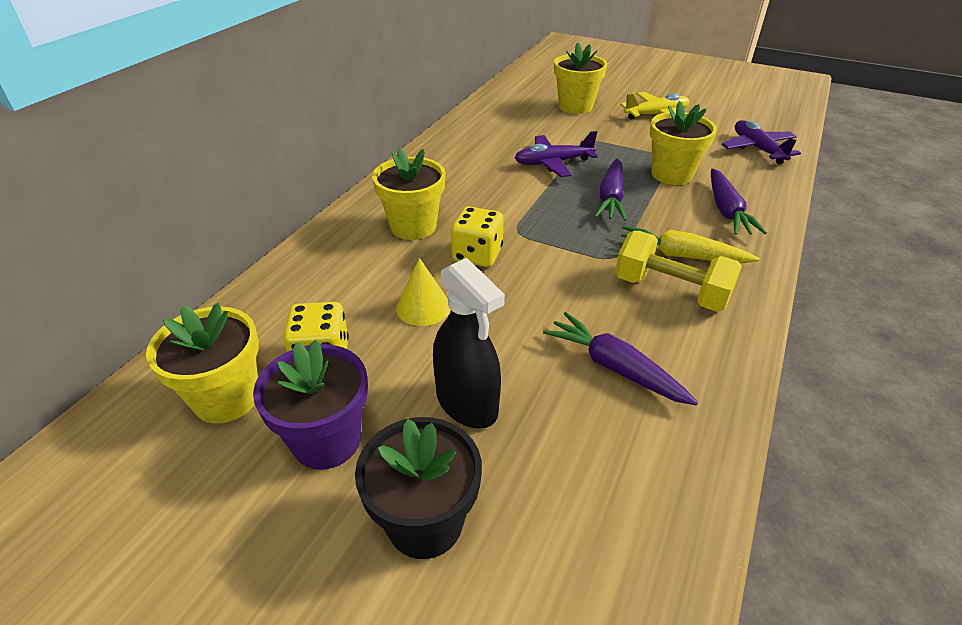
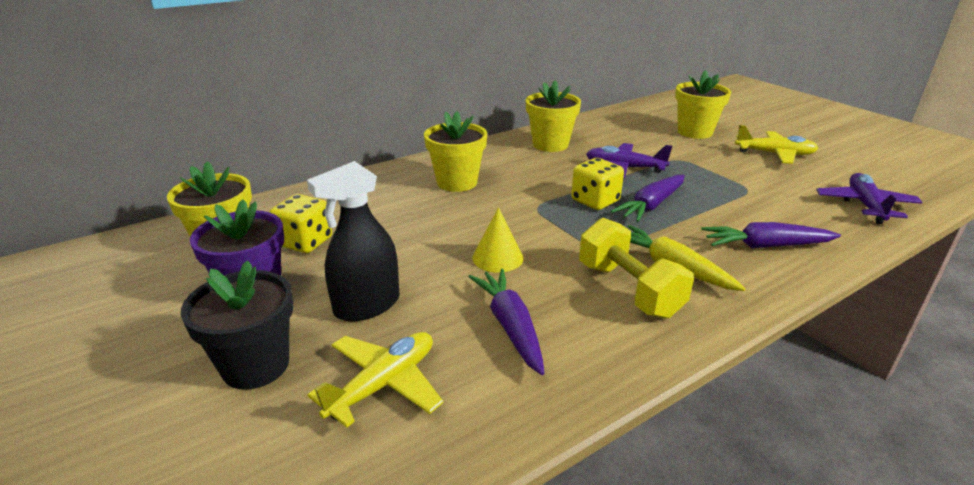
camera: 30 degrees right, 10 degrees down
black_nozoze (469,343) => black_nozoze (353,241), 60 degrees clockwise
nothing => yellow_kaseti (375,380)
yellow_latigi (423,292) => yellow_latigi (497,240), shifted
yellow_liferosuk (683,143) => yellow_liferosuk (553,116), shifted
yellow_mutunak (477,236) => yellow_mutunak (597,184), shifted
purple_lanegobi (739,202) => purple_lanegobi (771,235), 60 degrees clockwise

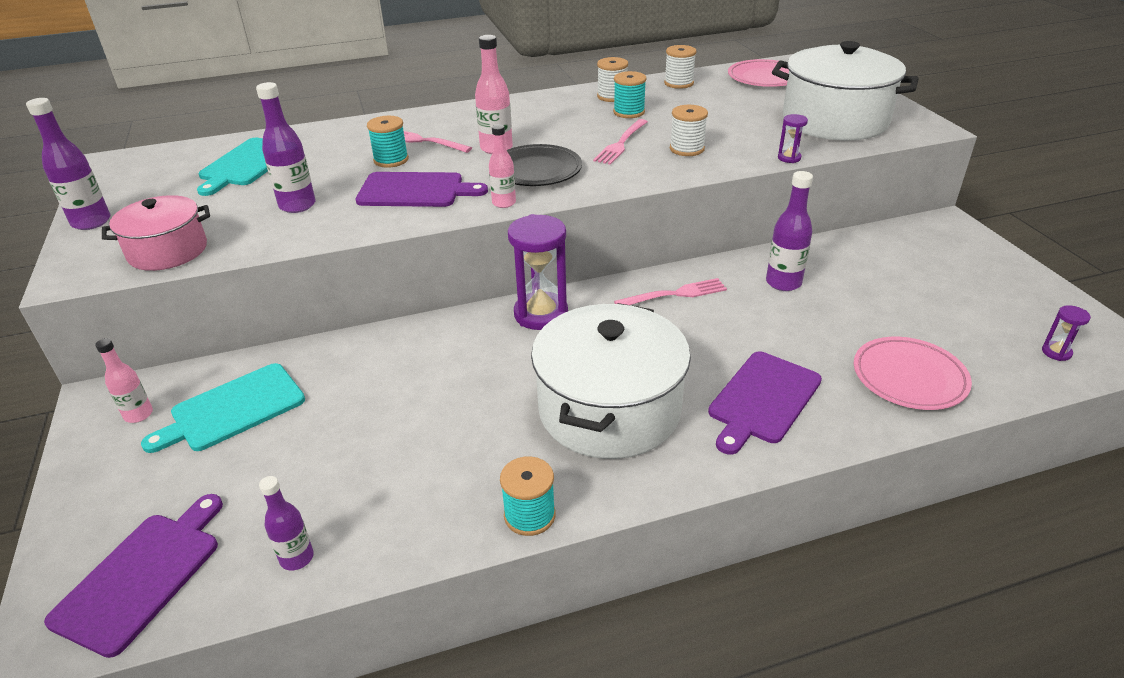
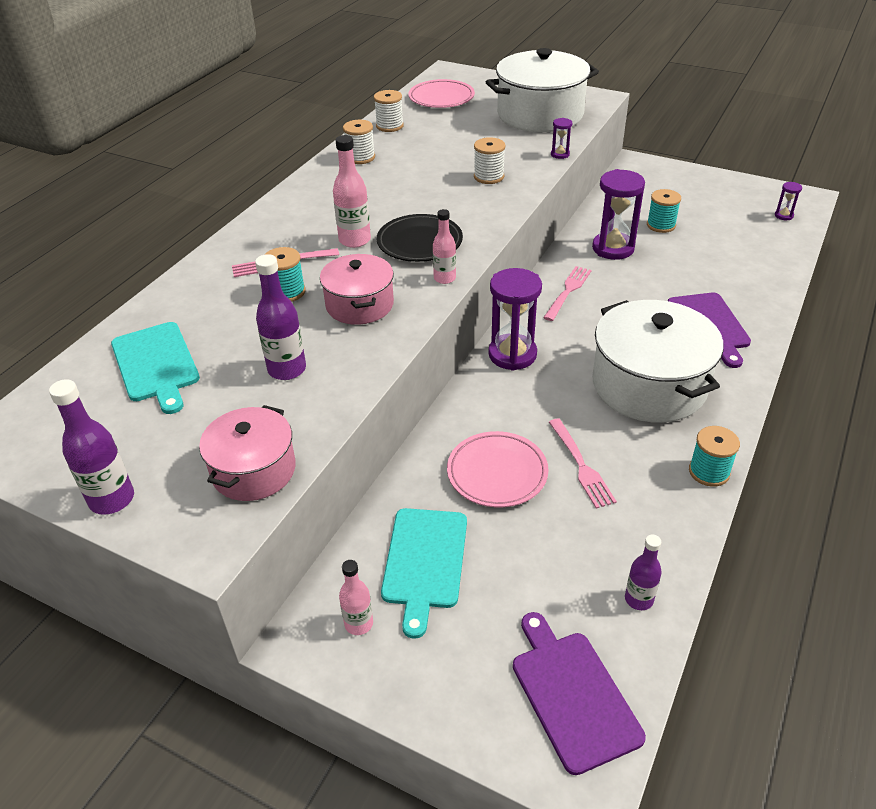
camera: 45 degrees left, 5 degrees up
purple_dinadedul (421,189) => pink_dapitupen (357,289)
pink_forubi (913,373) => pink_forubi (497,469), shifted
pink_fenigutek (620,142) => pink_fenigutek (583,463), shifted
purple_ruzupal (789,231) => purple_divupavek (618,214)
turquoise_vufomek (629,94) => turquoise_vufomek (664,211), shifted

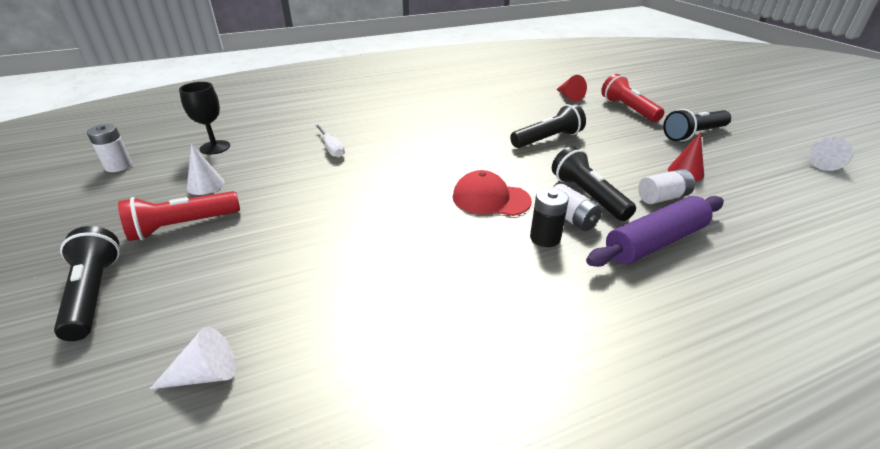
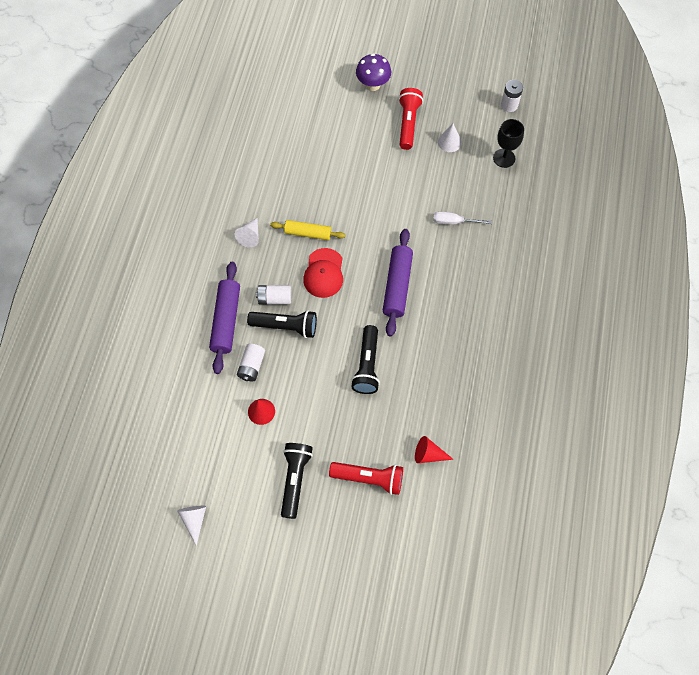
camera: 125 degrees right, 30 degrees up
white_latigi (193,358) => white_latigi (247,233), shifted
nothing => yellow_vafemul (308,230)
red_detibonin (492,193) => red_detibonin (323,273), 135 degrees clockwise
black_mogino (87,283) => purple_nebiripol (373,72)
nothing => purple_vafemul (398,283)
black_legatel (549,217) => nothing

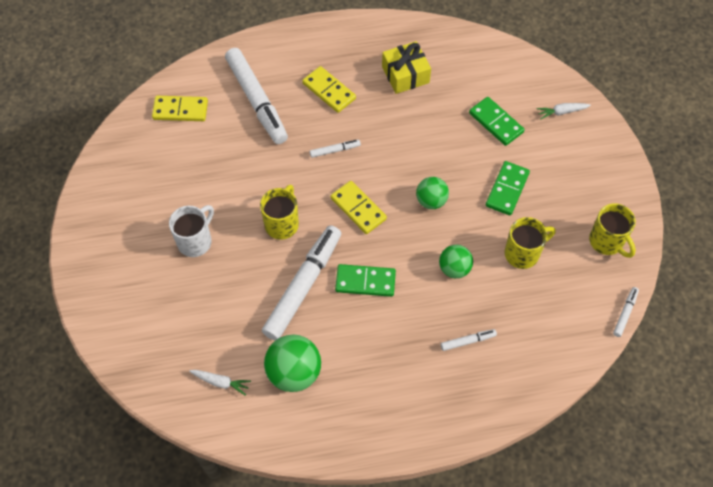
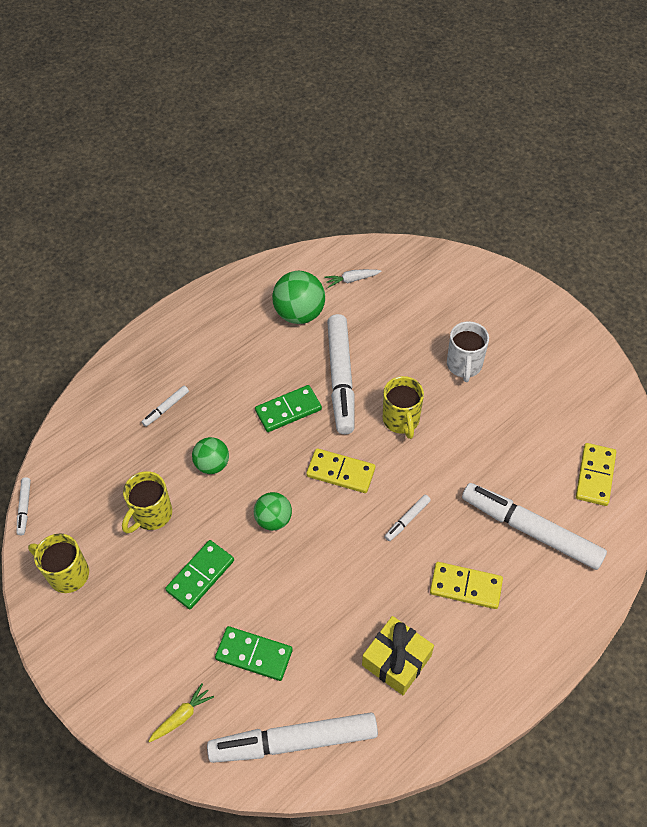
camera: 150 degrees right, 5 degrees down
white_lanegobi (564,111) => yellow_lanegobi (181,712)
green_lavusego (508,188) => green_lavusego (199,574), 45 degrees clockwise
nothing => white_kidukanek (292,737)
yellow_lavusego (180,108) => yellow_lavusego (596,474), 45 degrees counterclockwise

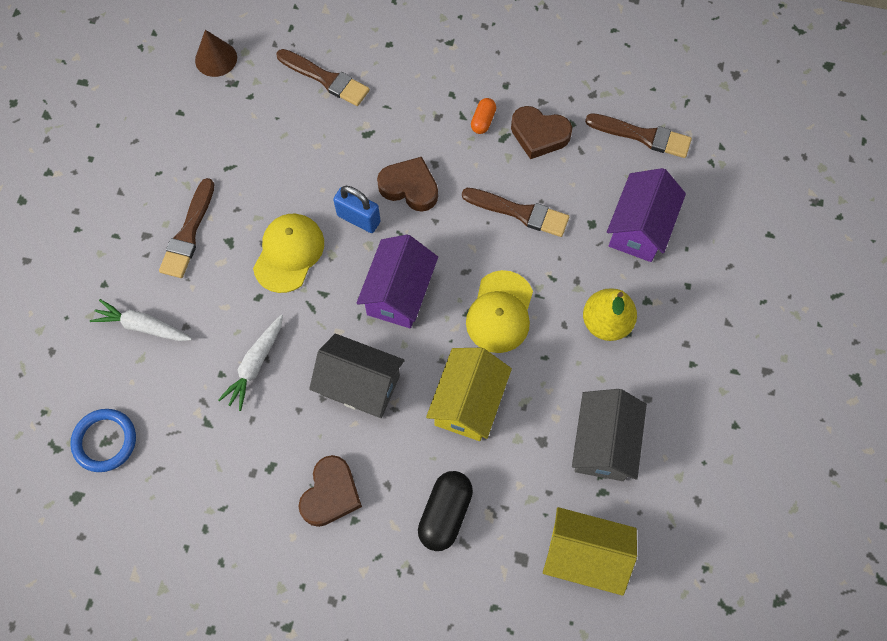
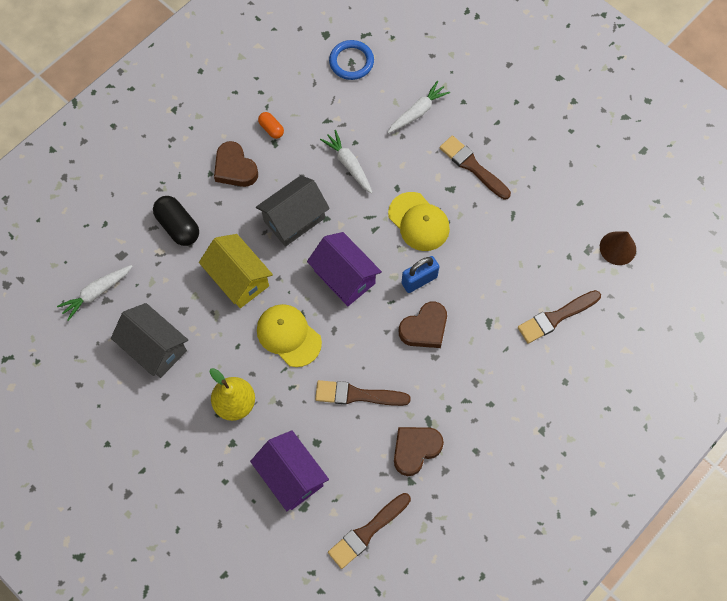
camera: 120 degrees right, 0 degrees up
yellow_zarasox (590,551) => white_lanegobi (94,293)
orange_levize (483,116) => orange_levize (271,125), shifted
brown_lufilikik (515,212) => brown_lufilikik (363,393), 45 degrees clockwise

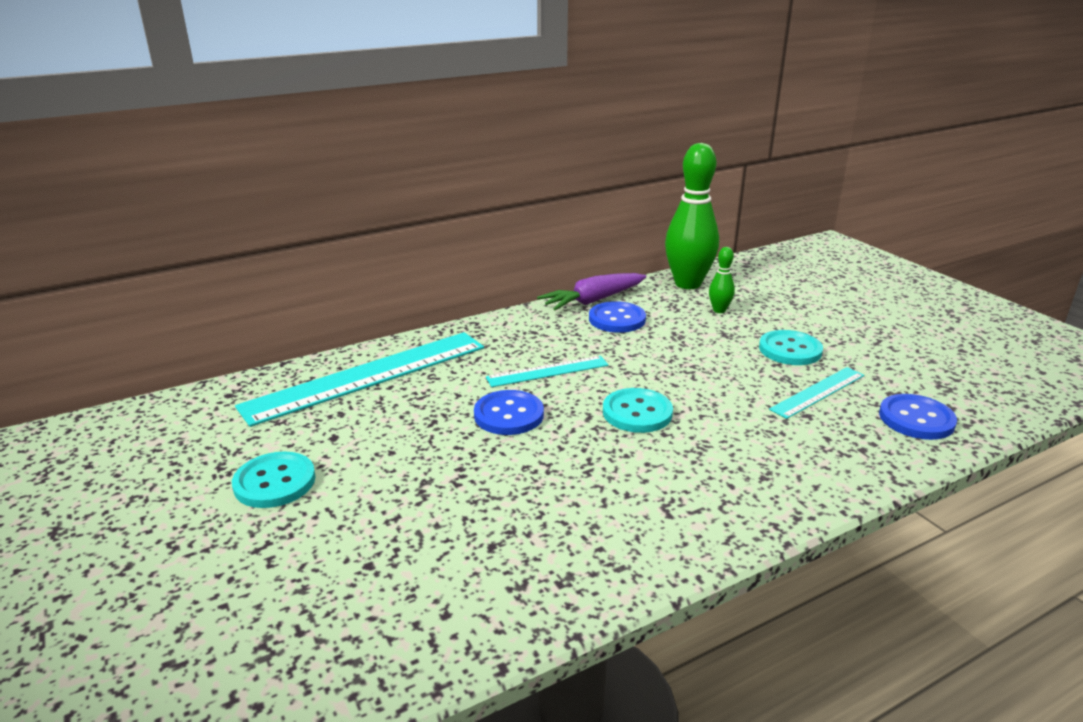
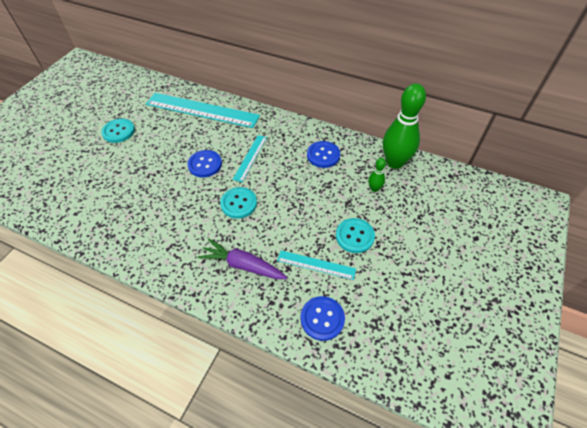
camera: 55 degrees right, 25 degrees up
purple_lanegobi (591,291) => purple_lanegobi (242,259), shifted
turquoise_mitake (547,371) => turquoise_mitake (249,158), 75 degrees clockwise

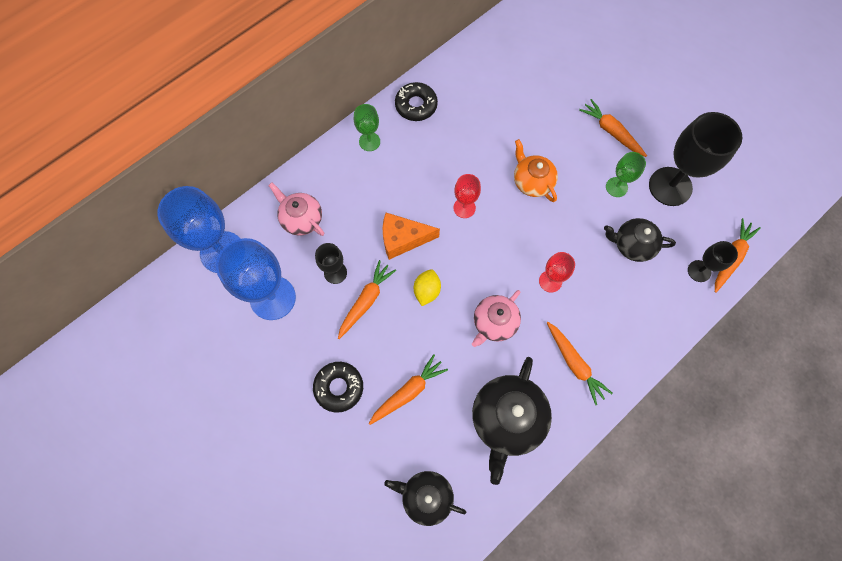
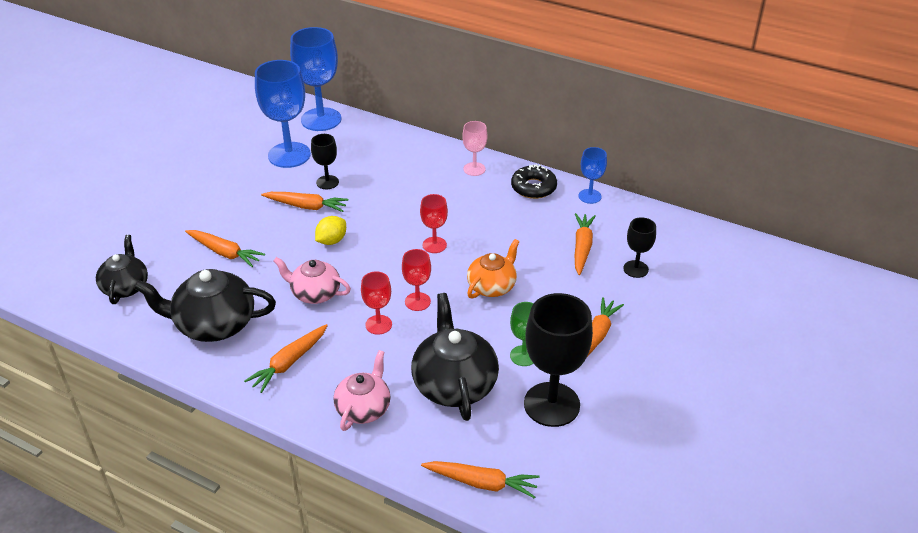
camera: 70 degrees right, 30 degrees down
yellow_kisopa (427,287) => yellow_kisopa (330,230), 45 degrees counterclockwise
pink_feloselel (296,209) => pink_feloselel (362,390), shifted
nothing => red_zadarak (416,280)
black_feloselel (640,240) => black_feloselel (455,357), x1.57
green_zadarak (367,127) => pink_zadarak (475,148)
nothing => orange_lanegobi (585,244)
nothing => blue_zadarak (592,175)
black_zadarak (713,261) => black_zadarak (639,247), shifted
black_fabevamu (338,387) => nothing
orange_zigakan (411,236) => nothing

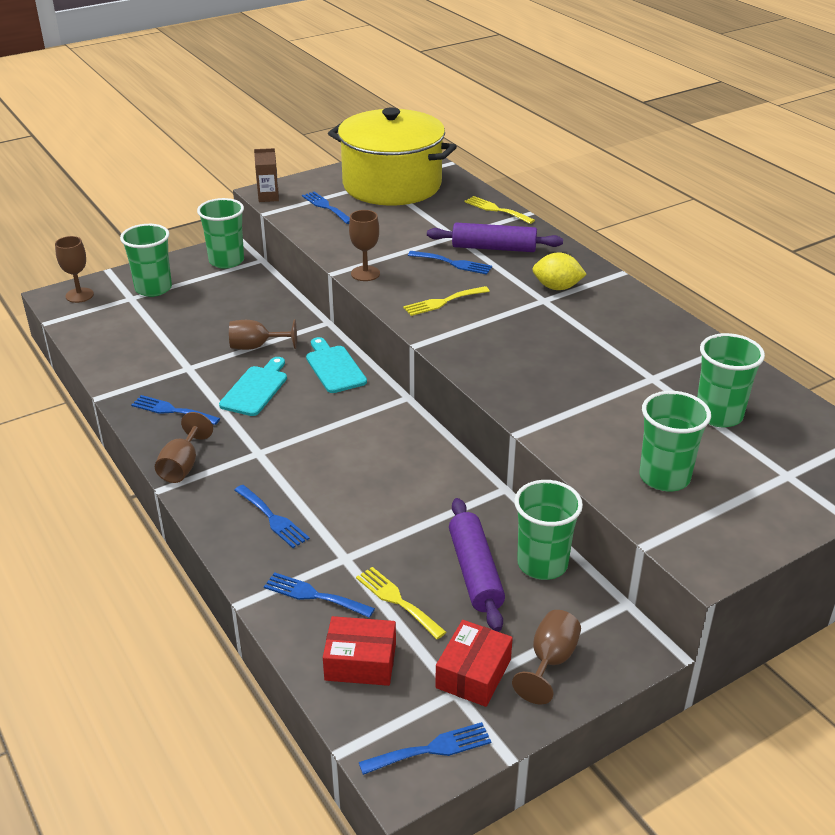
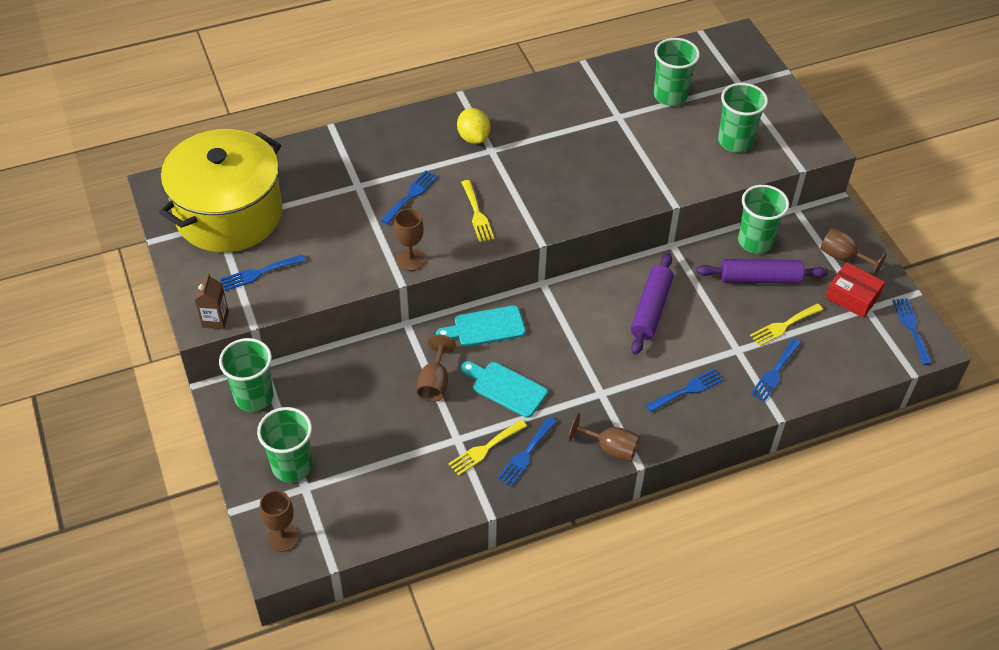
camera: 80 degrees left, 15 degrees up
yellow_fenigutek (500,210) => yellow_fenigutek (487,448), shifted
yellow_kisopa (559,271) => yellow_kisopa (473,126), 45 degrees counterclockwise
purple_vafemul (495,237) => purple_vafemul (652,304), shifted
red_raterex (359,651) => nothing

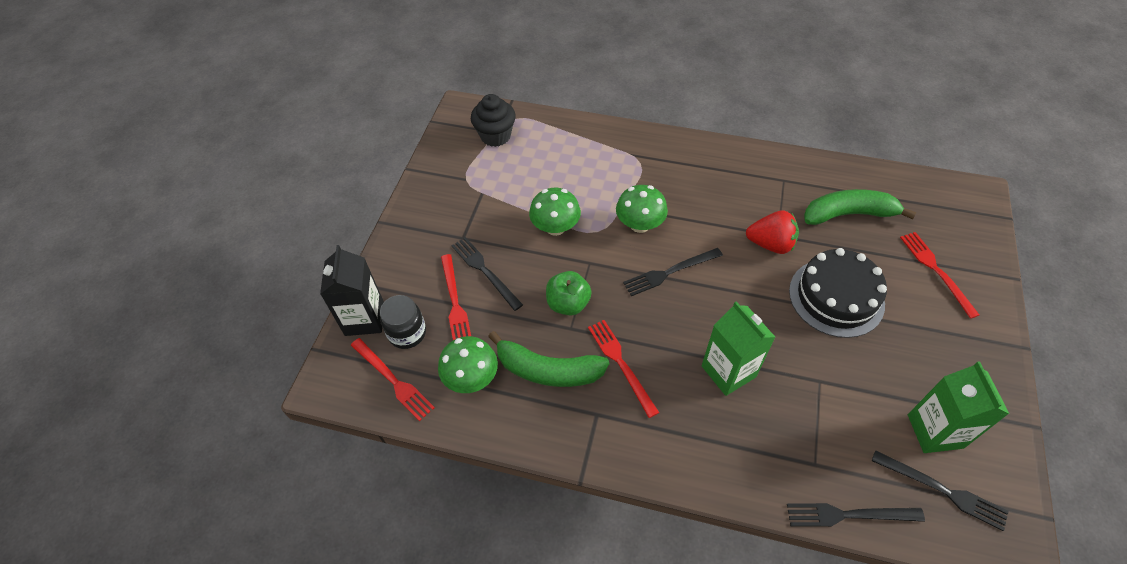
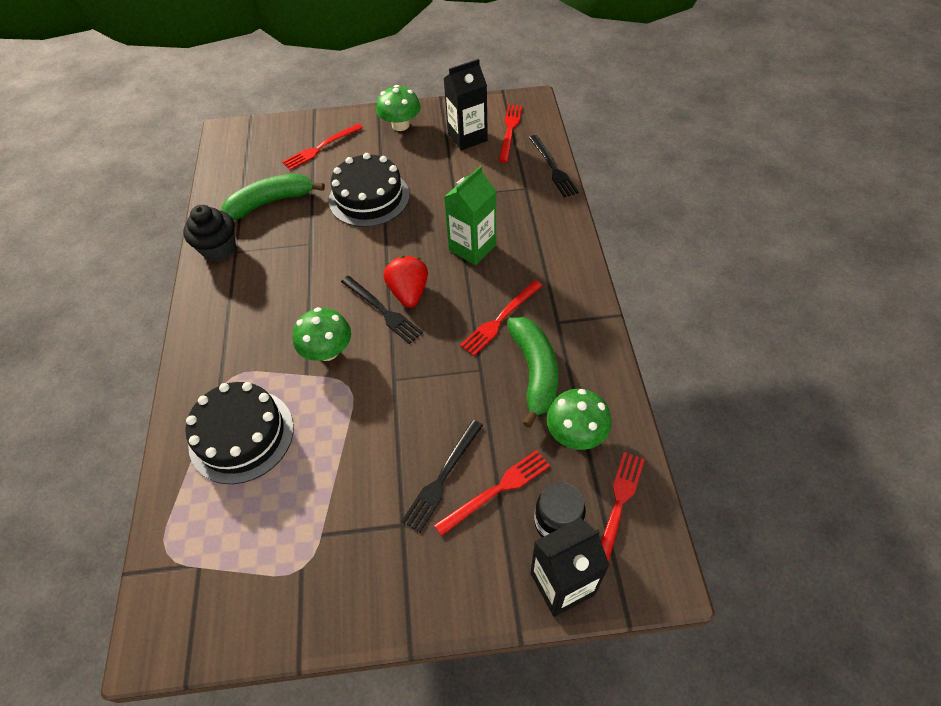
camera: 110 degrees left, 0 degrees up
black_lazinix (493,120) => black_lazinix (209,233), shifted
nothing => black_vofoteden (239,433)
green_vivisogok (860,207) => green_vivisogok (273,197), 90 degrees clockwise
green_nebiripol (555,212) => green_nebiripol (398,108), shifted
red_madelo (772,232) => red_madelo (405,282), shifted
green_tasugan (958,407) => black_tasugan (466,104)
black_fenigutek (940,490) => red_fenigutek (510,134)
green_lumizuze (569,293) => nothing

